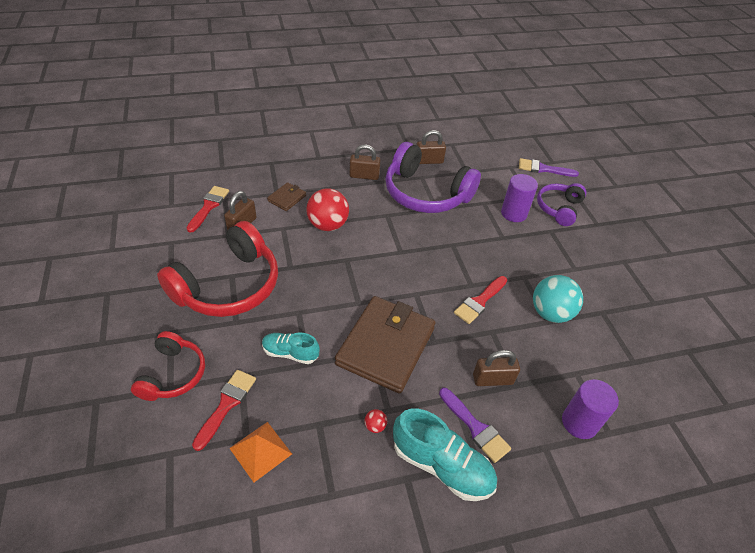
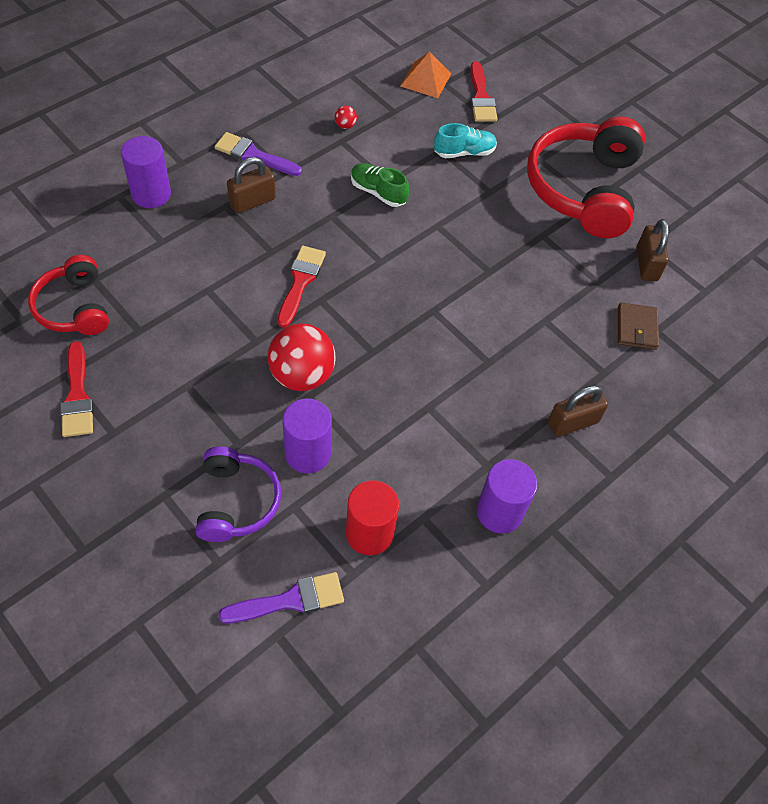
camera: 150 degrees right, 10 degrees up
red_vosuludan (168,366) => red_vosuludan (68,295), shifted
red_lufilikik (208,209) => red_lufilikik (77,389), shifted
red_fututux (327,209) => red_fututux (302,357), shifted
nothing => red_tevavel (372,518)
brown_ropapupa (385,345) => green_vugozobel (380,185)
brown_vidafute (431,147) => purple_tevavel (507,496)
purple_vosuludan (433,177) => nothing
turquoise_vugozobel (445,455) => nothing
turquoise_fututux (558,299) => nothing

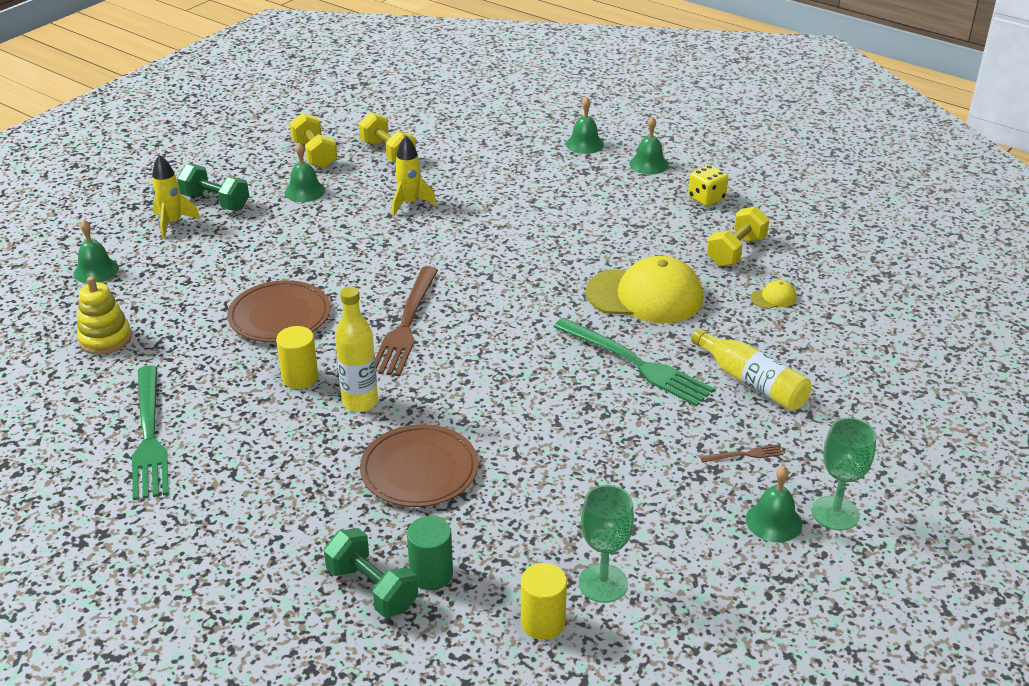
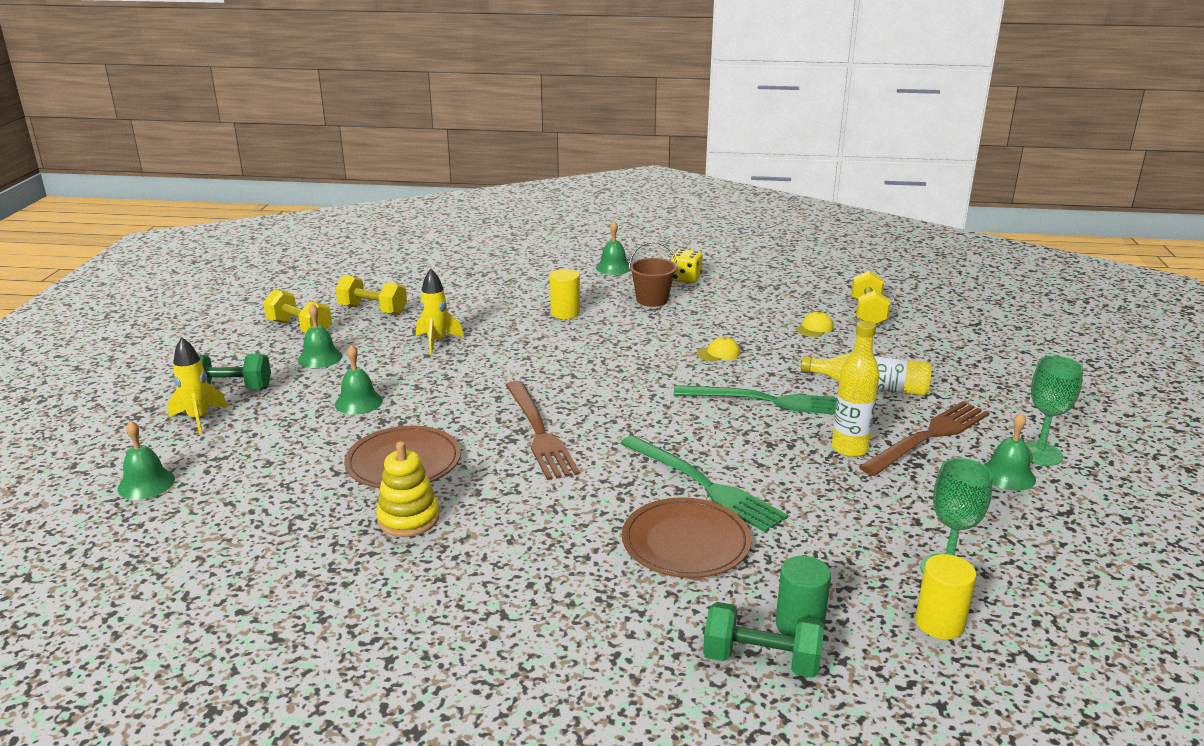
camera: 30 degrees left, 10 degrees down
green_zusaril (585,125) => green_zusaril (359,379), shifted
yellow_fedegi (104,315) => yellow_fedegi (407,489), shifted
yellow_tevavel (297,357) => yellow_tevavel (565,294), shifted
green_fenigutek (150,433) => green_fenigutek (704,484), shifted
nothing => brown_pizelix (653,274)
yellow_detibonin (644,289) => yellow_detibonin (718,349), x0.40
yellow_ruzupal (356,349) => yellow_ruzupal (855,389), shifted
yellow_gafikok (738,236) => yellow_gafikok (871,297), shifted
brown_fenigutek (742,454) => brown_fenigutek (924,438), x2.37

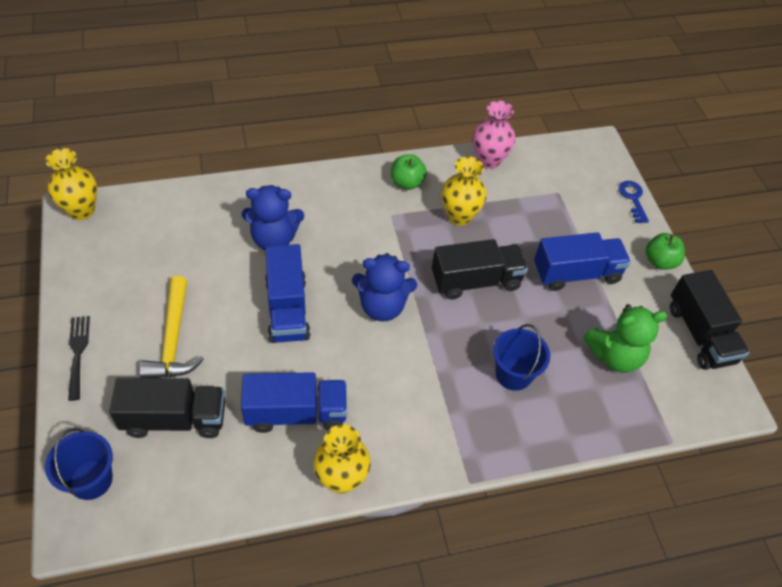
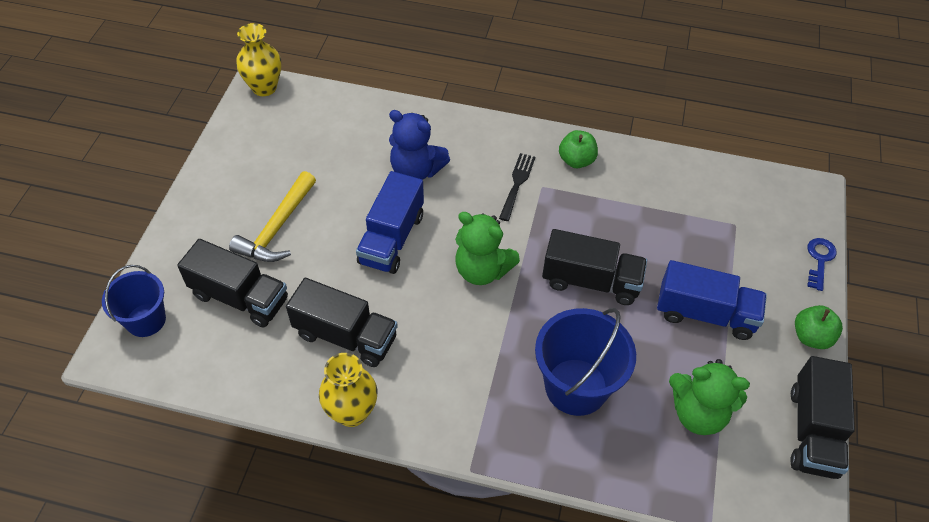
camera: 30 degrees right, 0 degrees up
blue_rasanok (294,402) => black_rasanok (342,322)
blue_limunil (384,287) => green_limunil (487,248)
black_fenigutek (79,358) => black_fenigutek (517,187), shifted
blue_pizelix (521,357) => blue_pizelix (585,362), x1.56
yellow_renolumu (464,191) => nothing
pink_renolumu (494,135) => nothing

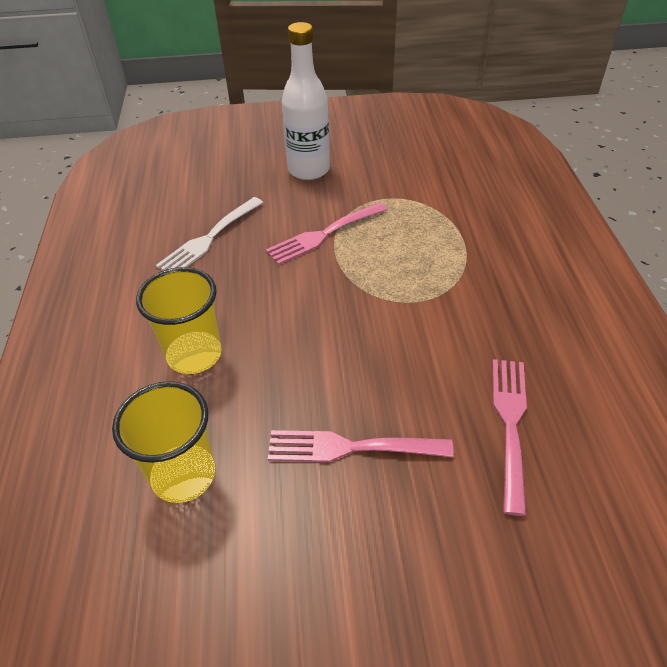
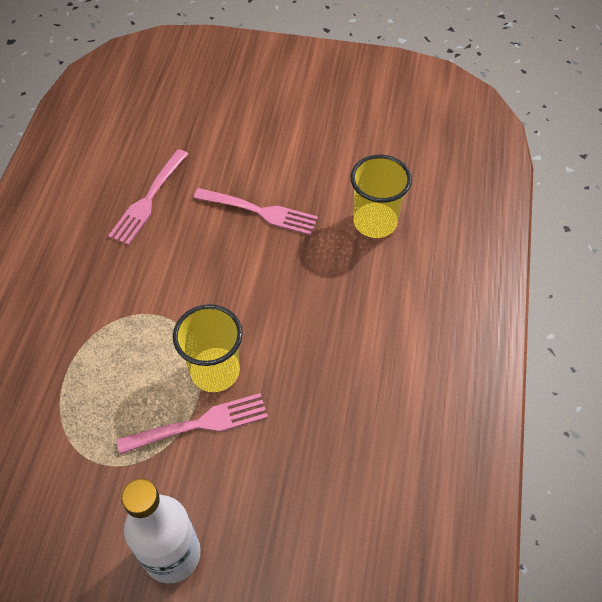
camera: 165 degrees left, 10 degrees up
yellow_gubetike (178,320) => yellow_gubetike (208,348), shifted
white_fenigutek (209,234) => nothing

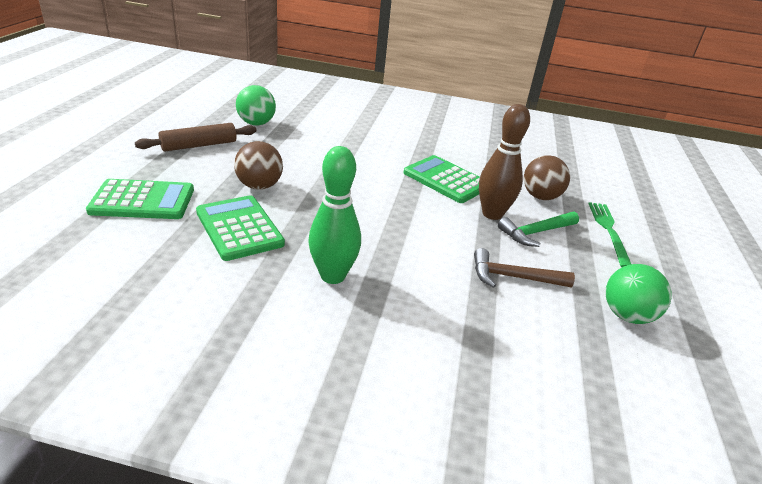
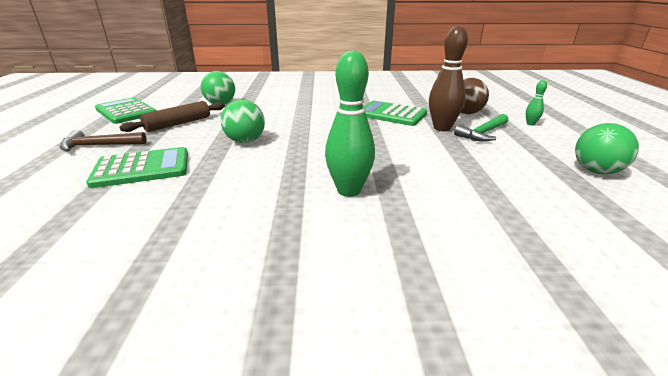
camera: 10 degrees left, 5 degrees down
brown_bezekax (524,268) => brown_bezekax (103,141), shifted
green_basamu (240,228) => green_basamu (126,110), shifted
brown_fututux (258,165) => green_fututux (243,121)
green_fenigutek (609,234) => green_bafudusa (536,103)

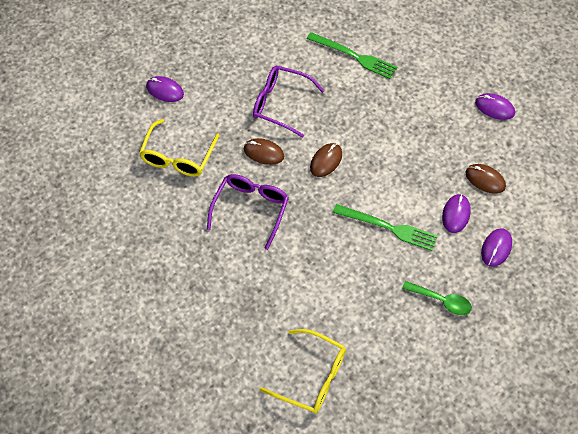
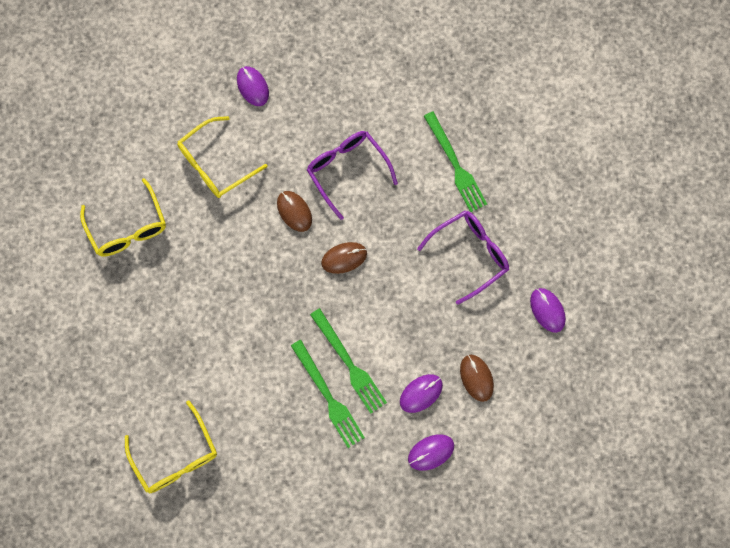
camera: 35 degrees right, 15 degrees up
nothing => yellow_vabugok (123,217)
nothing => green_fenigutek (328,394)
purple_vabugok (248,212) => purple_vabugok (463,258), shifted
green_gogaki (437,298) => nothing

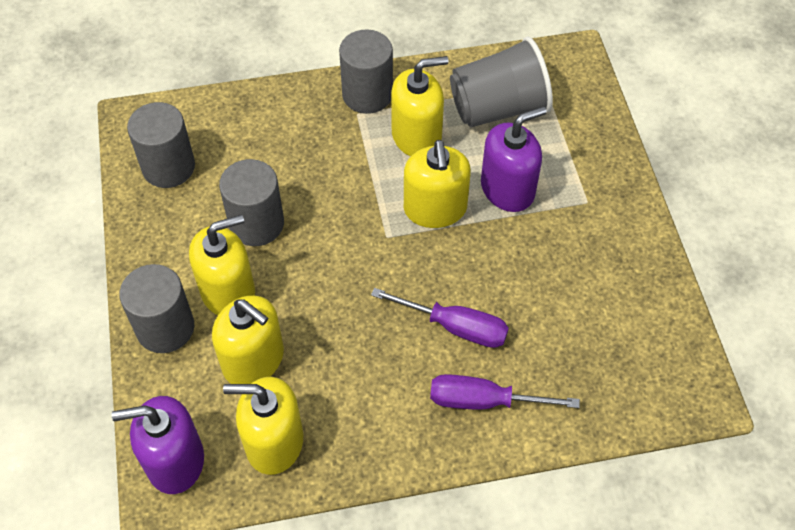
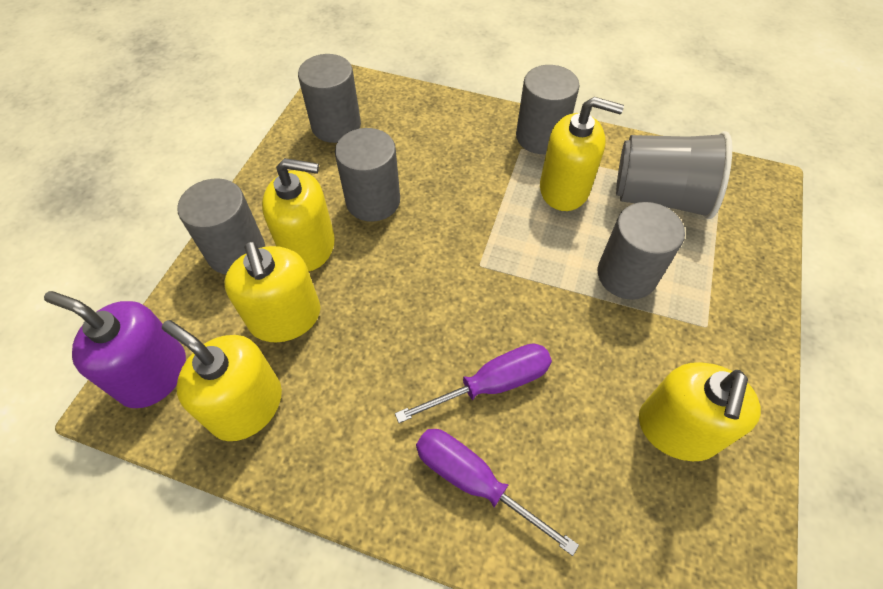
camera: 30 degrees right, 0 degrees up
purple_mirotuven (440,318) => purple_mirotuven (473,383), 75 degrees counterclockwise
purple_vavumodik (514,159) => grey_tevavel (641,251)
yellow_vavumodik (437,184) => yellow_vavumodik (700,411), shifted

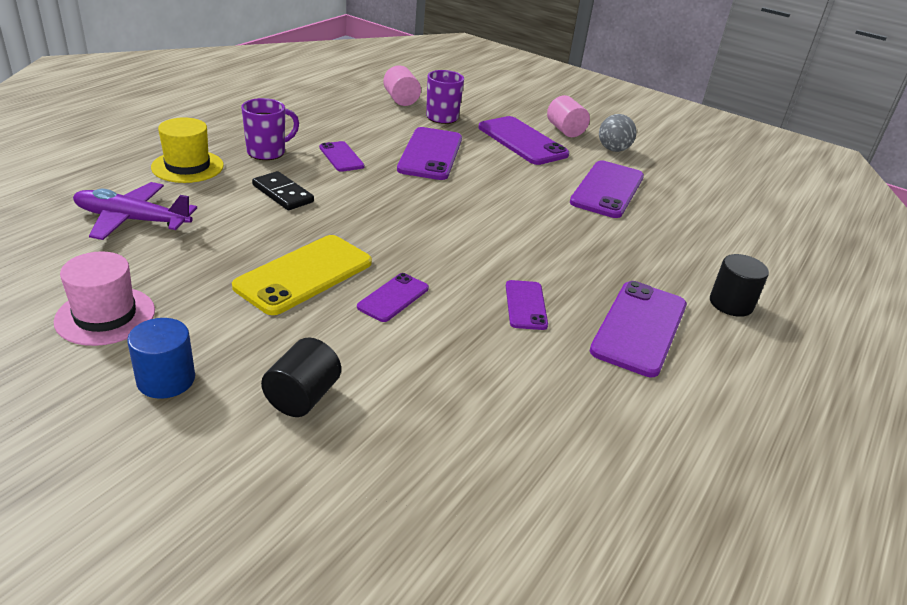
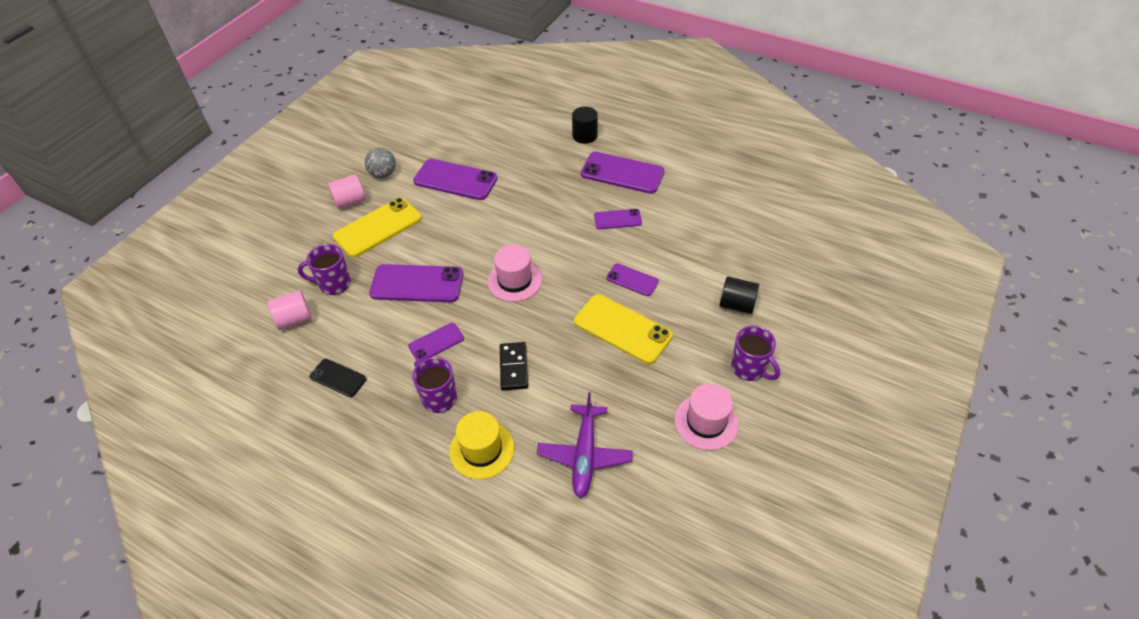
camera: 90 degrees left, 15 degrees up
nothing => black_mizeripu (338,378)
purple_mizeripu (523,140) => yellow_mizeripu (377,228)
nothing => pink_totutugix (514,273)
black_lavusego (283,190) => black_lavusego (514,366), 45 degrees counterclockwise
blue_tevavel (161,358) => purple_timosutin (755,353)

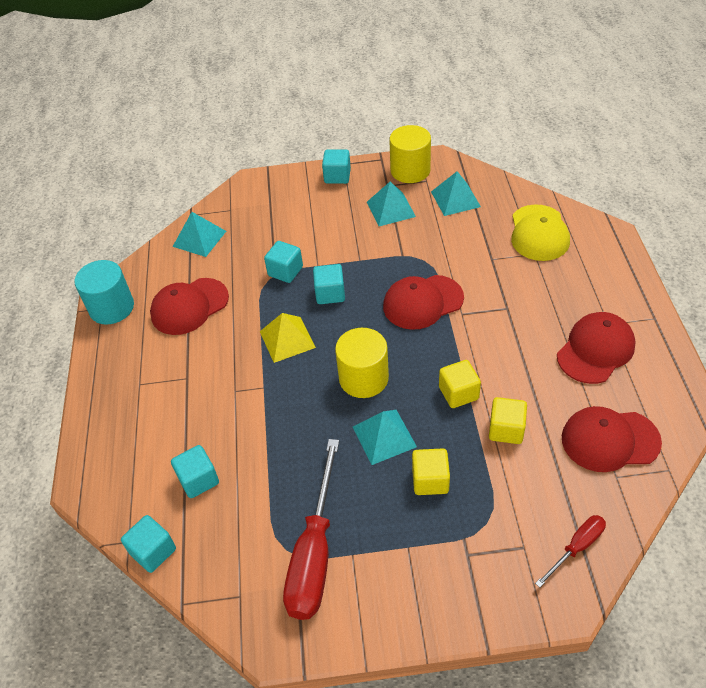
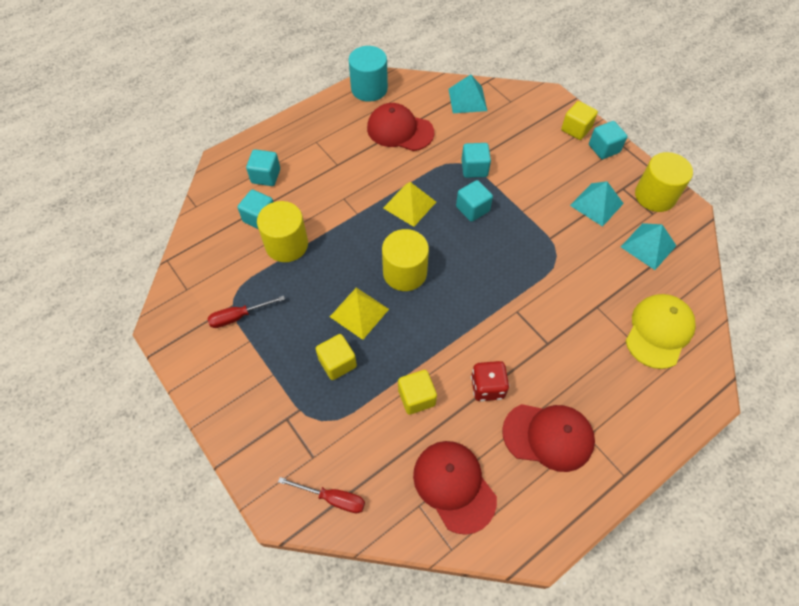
camera: 55 degrees right, 10 degrees up
red_mirotuven (311,529) => red_mirotuven (246,312), x0.51
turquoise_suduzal (148,544) => turquoise_suduzal (263,167), shifted
nothing => yellow_tevavel (282,231)
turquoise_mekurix (385,437) => yellow_mekurix (359,314)
nothing => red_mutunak (490,381)
yellow_suduzal (460,384) => yellow_suduzal (579,120), shifted
yellow_detibonin (540,232) => yellow_detibonin (661,331), 150 degrees clockwise
red_detibonin (423,302) => nothing

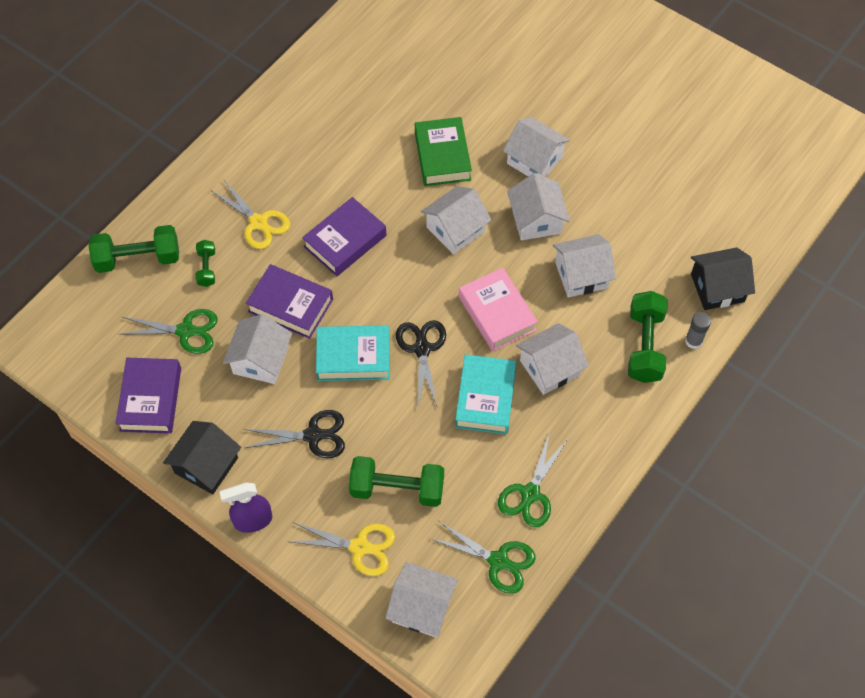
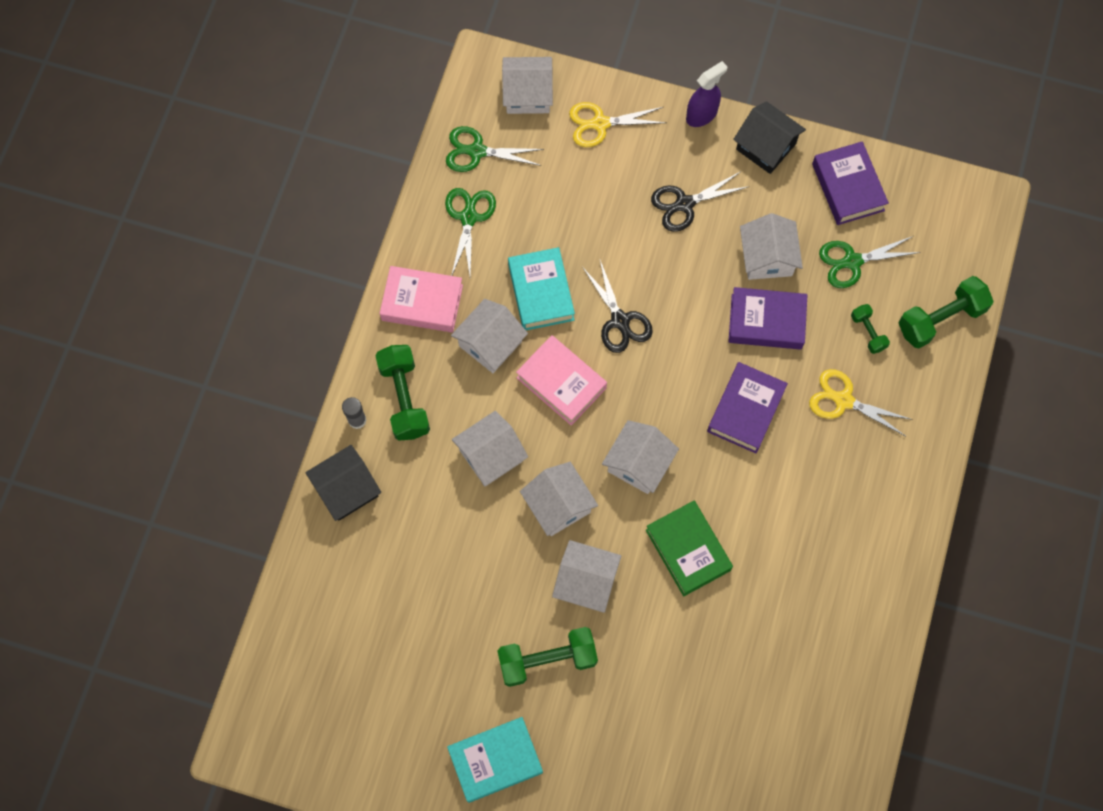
camera: 160 degrees right, 10 degrees up
nothing => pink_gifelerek (421,299)
turquoise_gifelerek (353,353) => turquoise_gifelerek (495,760), shifted
green_gafikok (396,481) => green_gafikok (547,657), shifted
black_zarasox (202,457) => black_zarasox (769,137), 60 degrees counterclockwise

